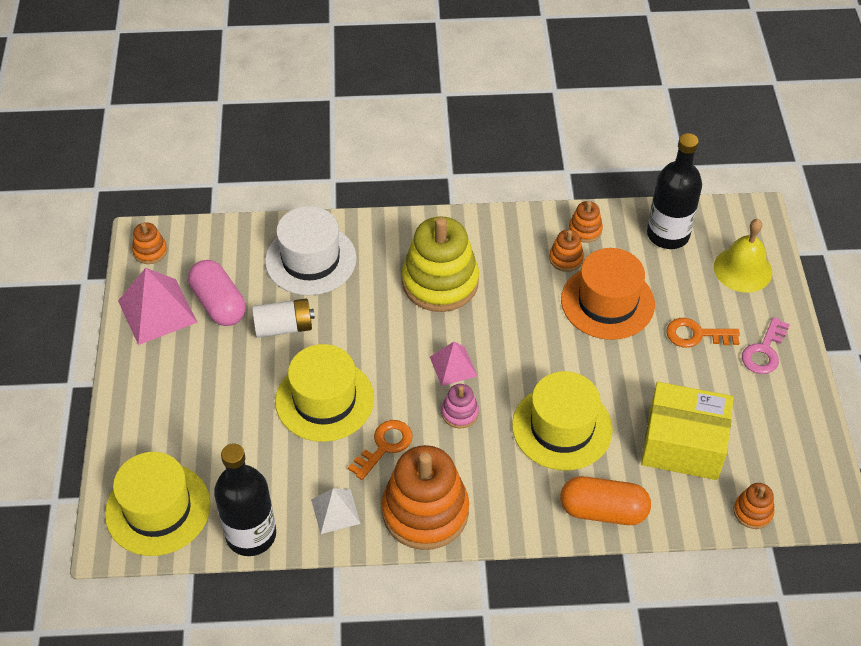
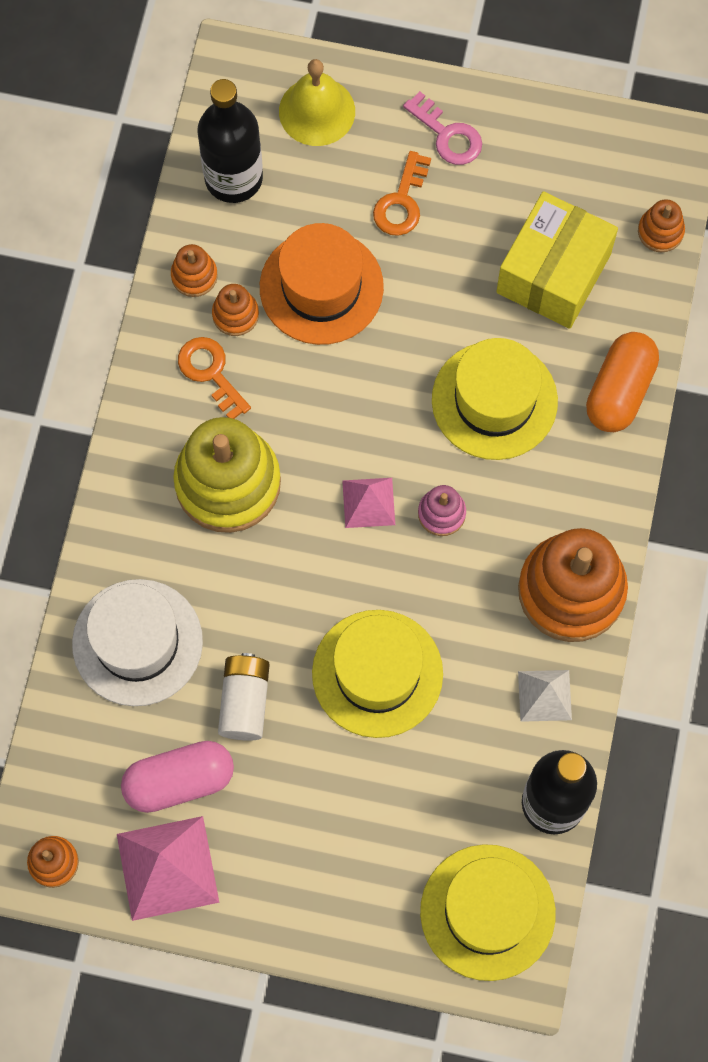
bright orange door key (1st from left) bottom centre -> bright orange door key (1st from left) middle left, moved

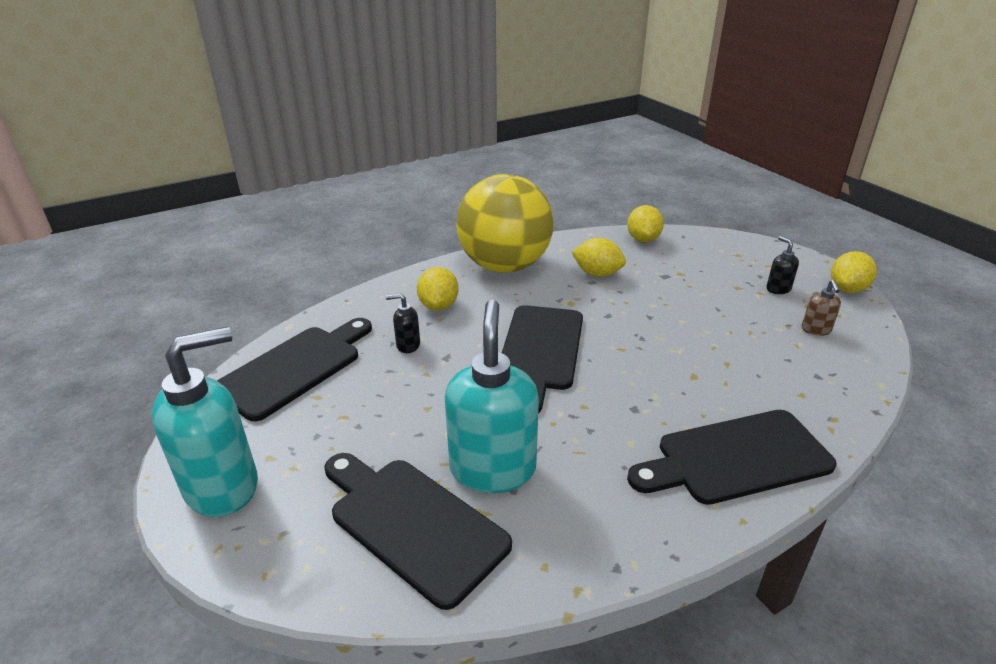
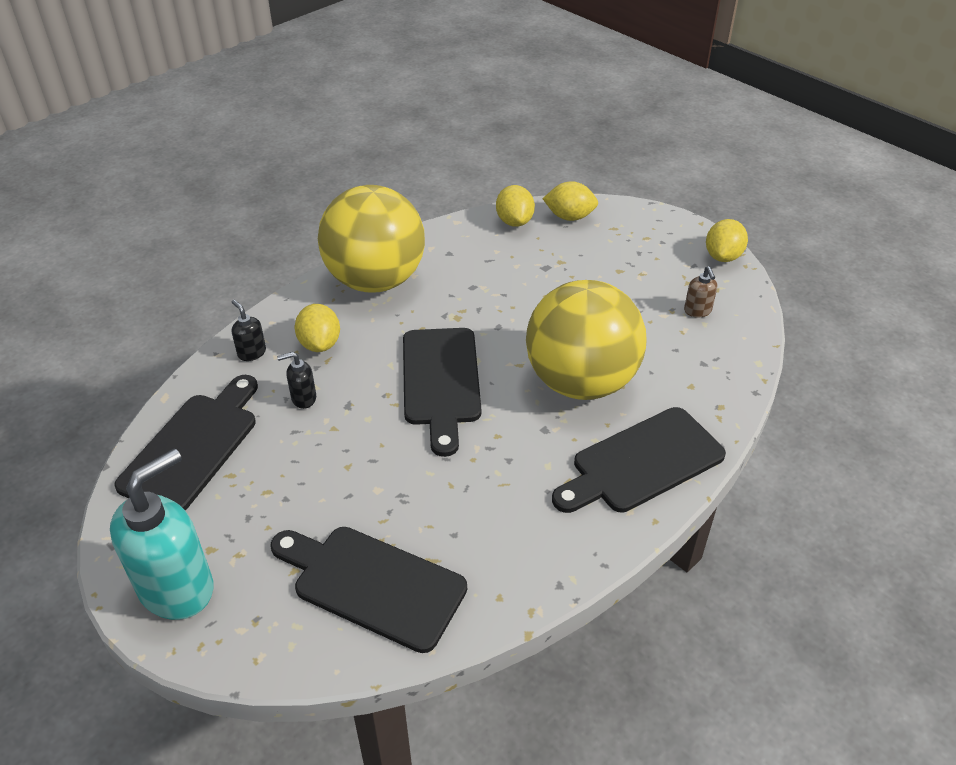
ebony soap dispenser (2nd from left in the first image) middle right -> ebony soap dispenser (1st from left) middle left, moved
bright yellow toy lemon (2nd from left in the first image) centre -> bright yellow toy lemon (3rd from left) top centre, moved
aqua soap dispenser (2nd from left) centre -> none
none -> bright yellow ball (2nd from left) centre

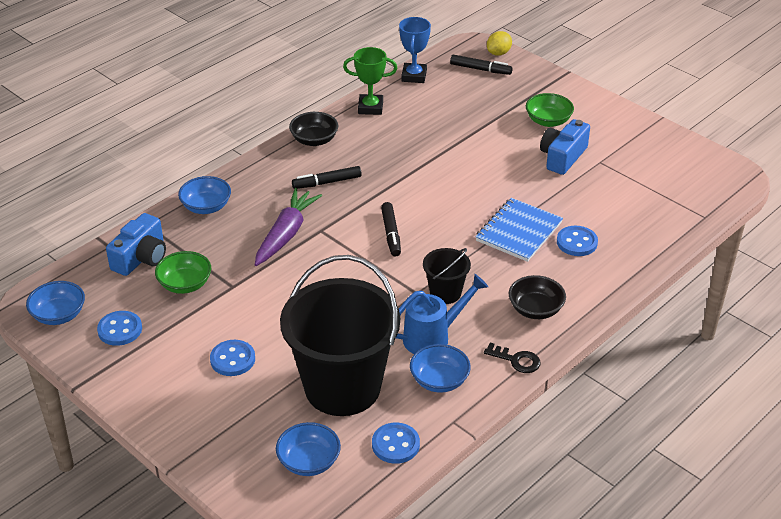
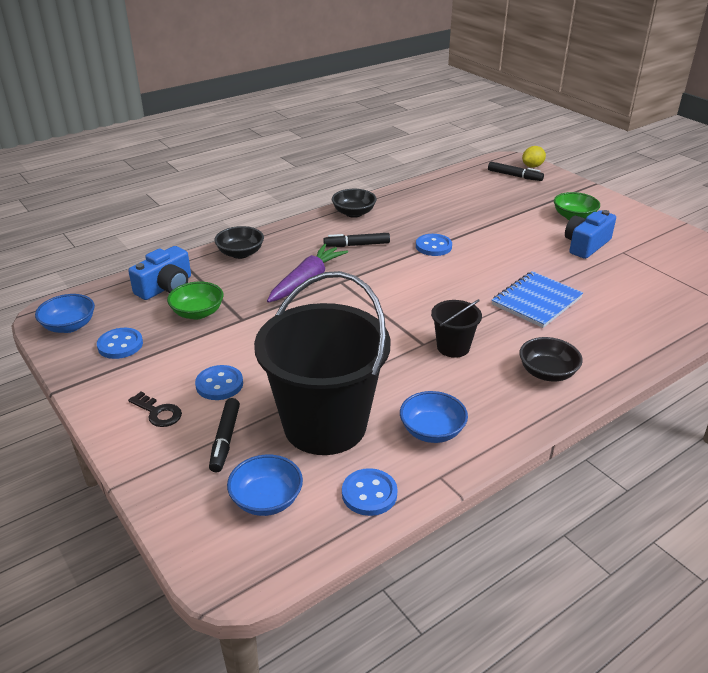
royal blue award cup top centre -> none
leaf-green award cup top centre -> none
royal blue serving bowl (2nd from left) middle left -> ebony serving bowl (1st from left) centre
ebony marker pen (2nd from left in the first image) centre -> ebony marker pen (1st from left) middle left, moved
royal blue sewing button (4th from left) middle right -> royal blue sewing button (4th from left) centre, moved
royal blue sprinkling can centre -> none
ebony door key bottom centre -> ebony door key middle left, moved

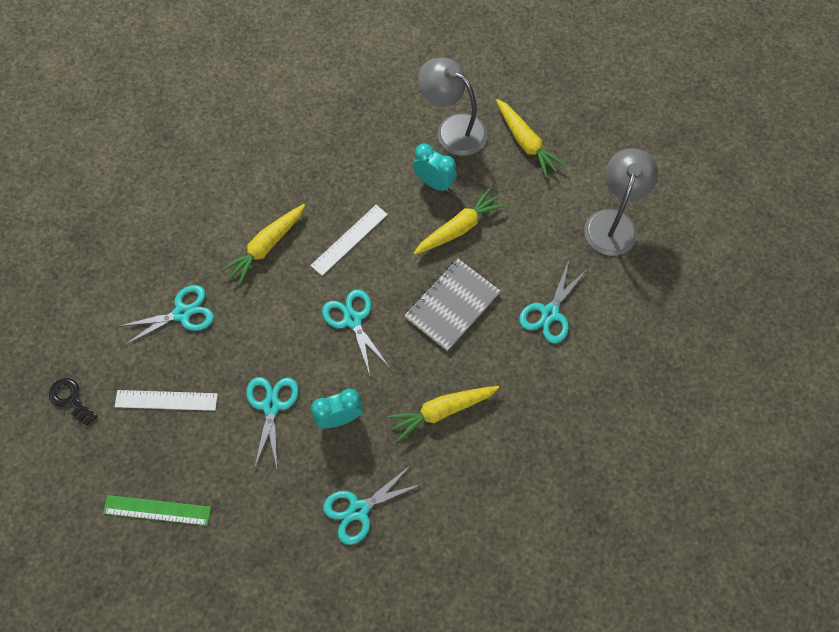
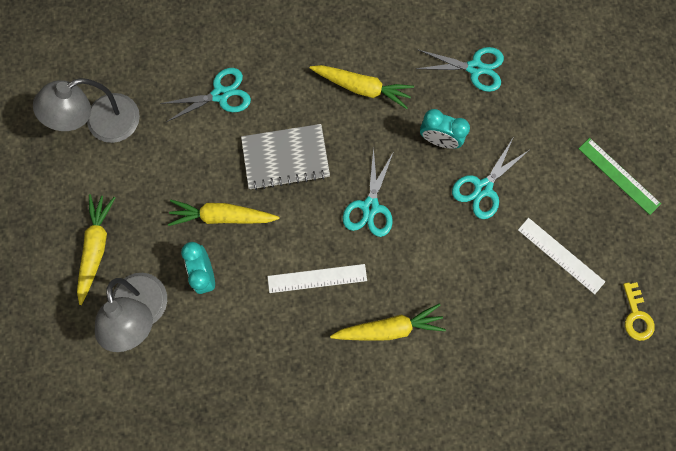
aqua pair of scissors (1st from left) middle left -> none
ebony door key middle left -> bright yellow door key bottom right

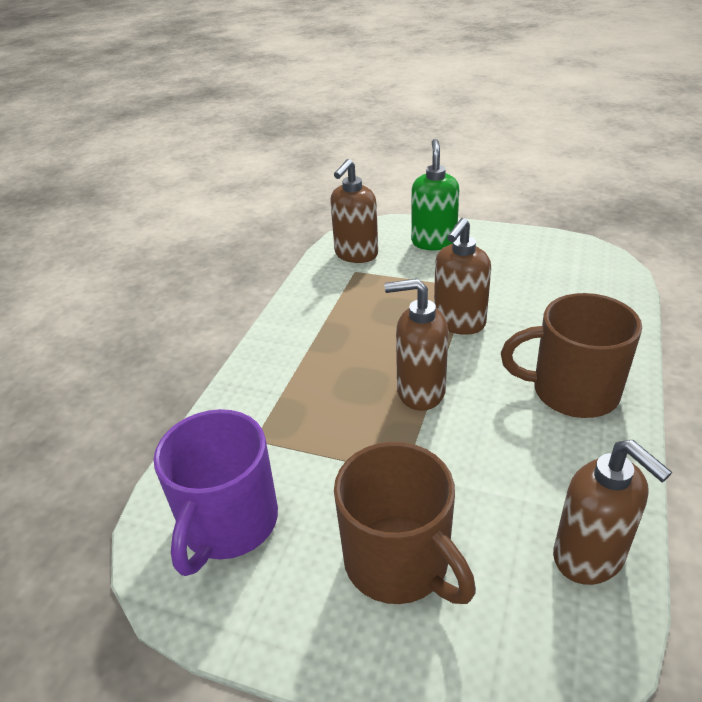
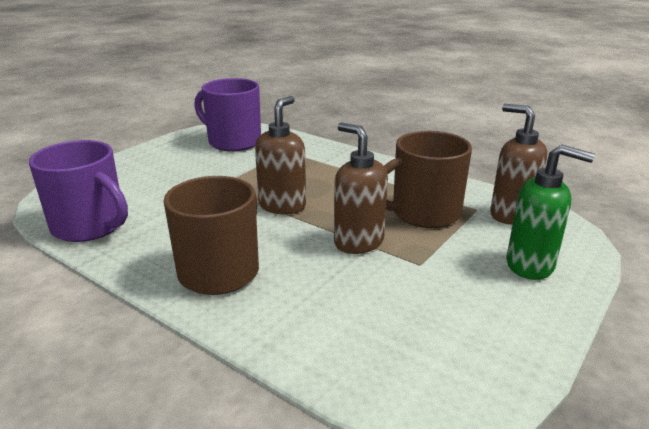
russet soap dispenser (4th from left) bottom right -> royal purple mug (1st from left) middle left
russet mug (1st from left in the first image) bottom centre -> russet mug (2nd from left) centre, moved

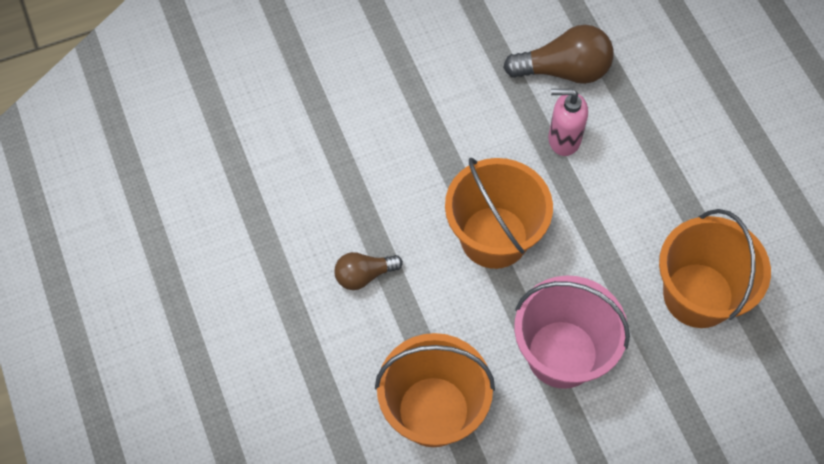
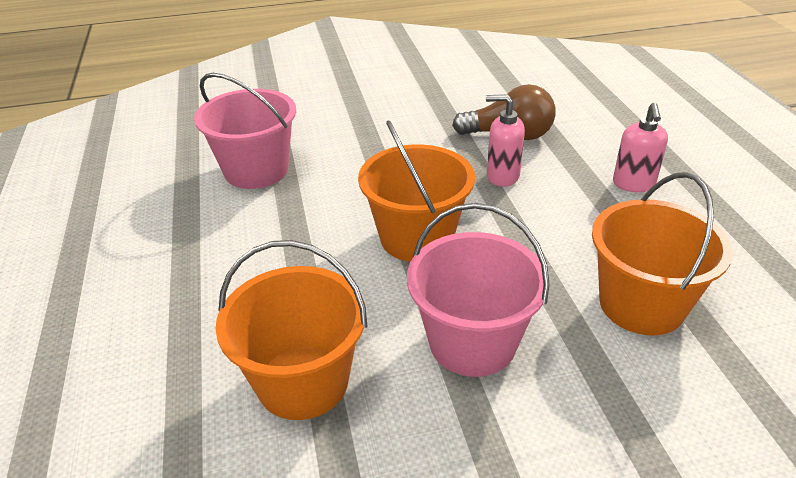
russet bulb (1st from left) centre -> none
none -> pink sand bucket (1st from left) top left
none -> pink soap dispenser (2nd from left) top right

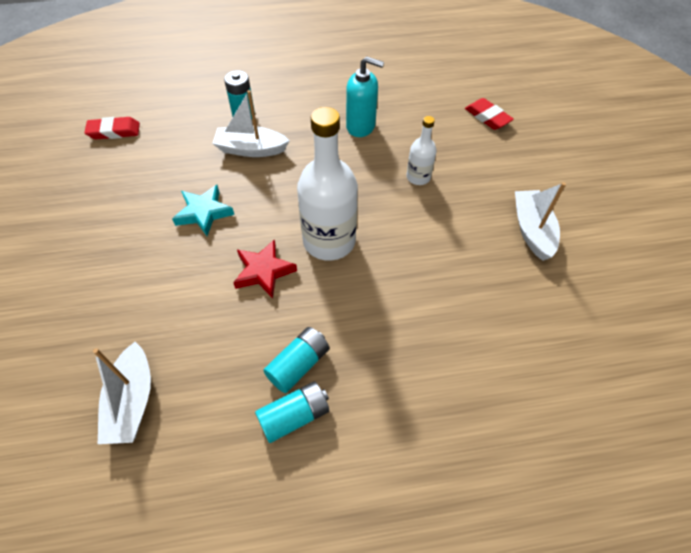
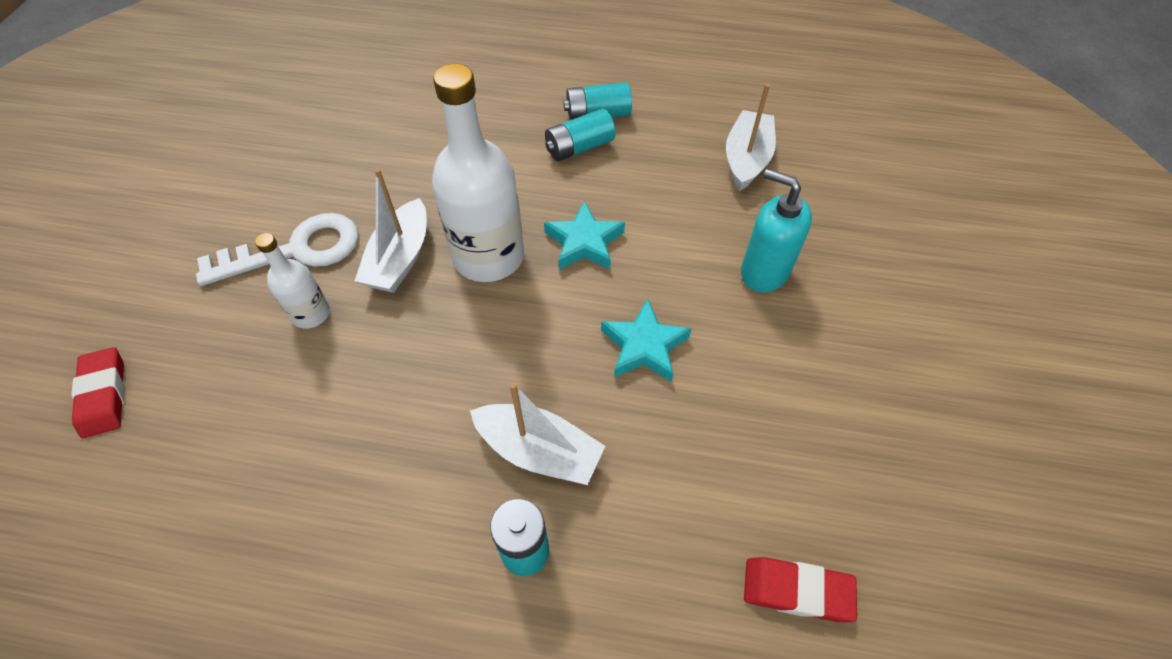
aqua soap dispenser top centre -> aqua soap dispenser centre, moved
pure white boat (3rd from left in the first image) middle right -> pure white boat (1st from left) centre, moved
crimson star shape centre -> aqua star shape (1st from left) centre
none -> pure white door key middle left

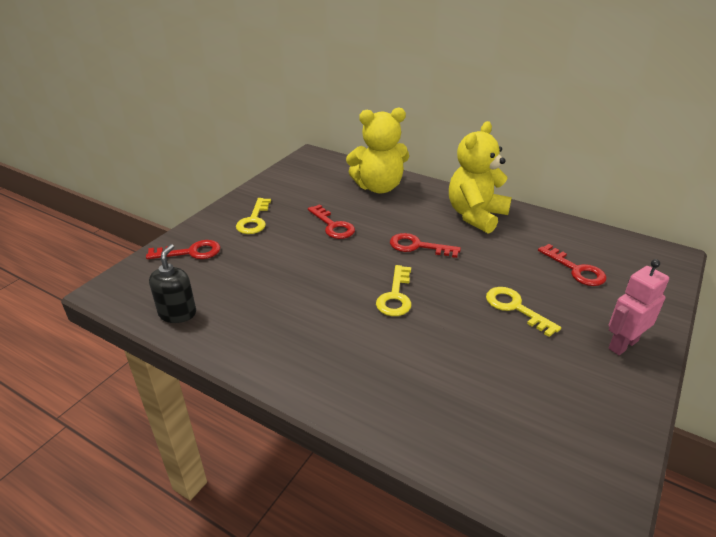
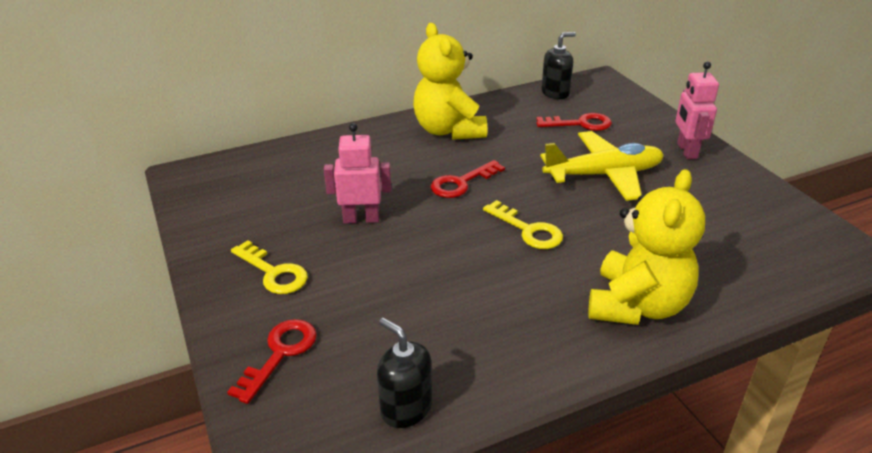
bright yellow stuffed bear (1st from left in the first image) top centre -> bright yellow stuffed bear (2nd from left) middle right, moved
crimson door key (2nd from left) centre -> pink toy robot (1st from left) centre
bright yellow door key (3rd from left) middle right -> bright yellow toy plane middle right
none -> ebony soap dispenser (2nd from left) top centre

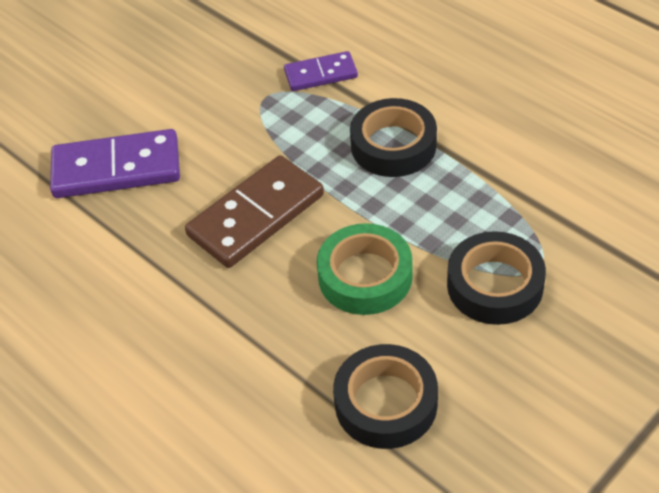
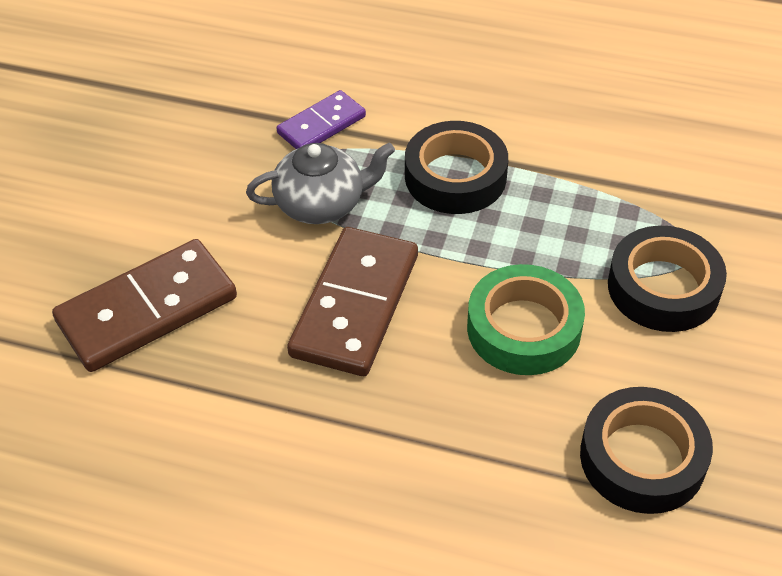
royal purple domino tile (1st from left) top left -> russet domino tile (1st from left) middle left
none -> grey teapot top centre

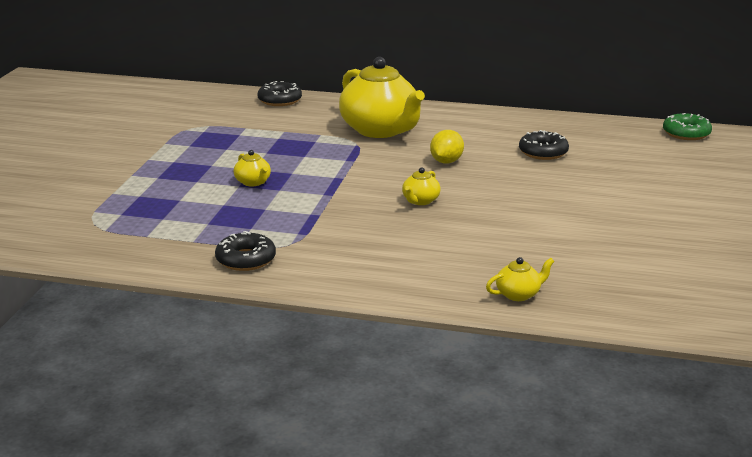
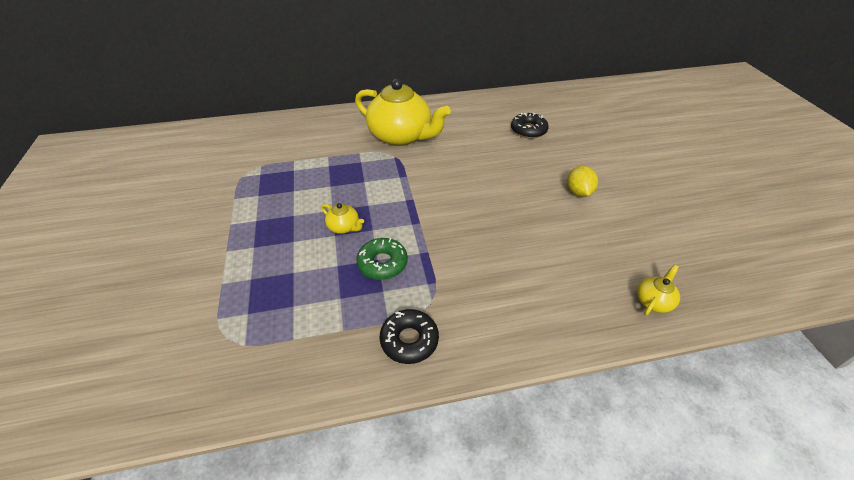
ebony donut (2nd from left) top centre -> none
leaf-green donut top right -> leaf-green donut centre, moved
bright yellow toy lemon top centre -> bright yellow toy lemon middle right, moved
bright yellow teapot (3rd from left) centre -> none

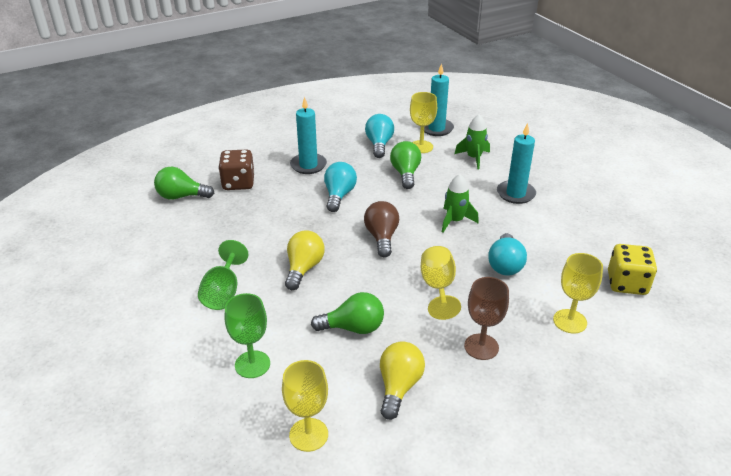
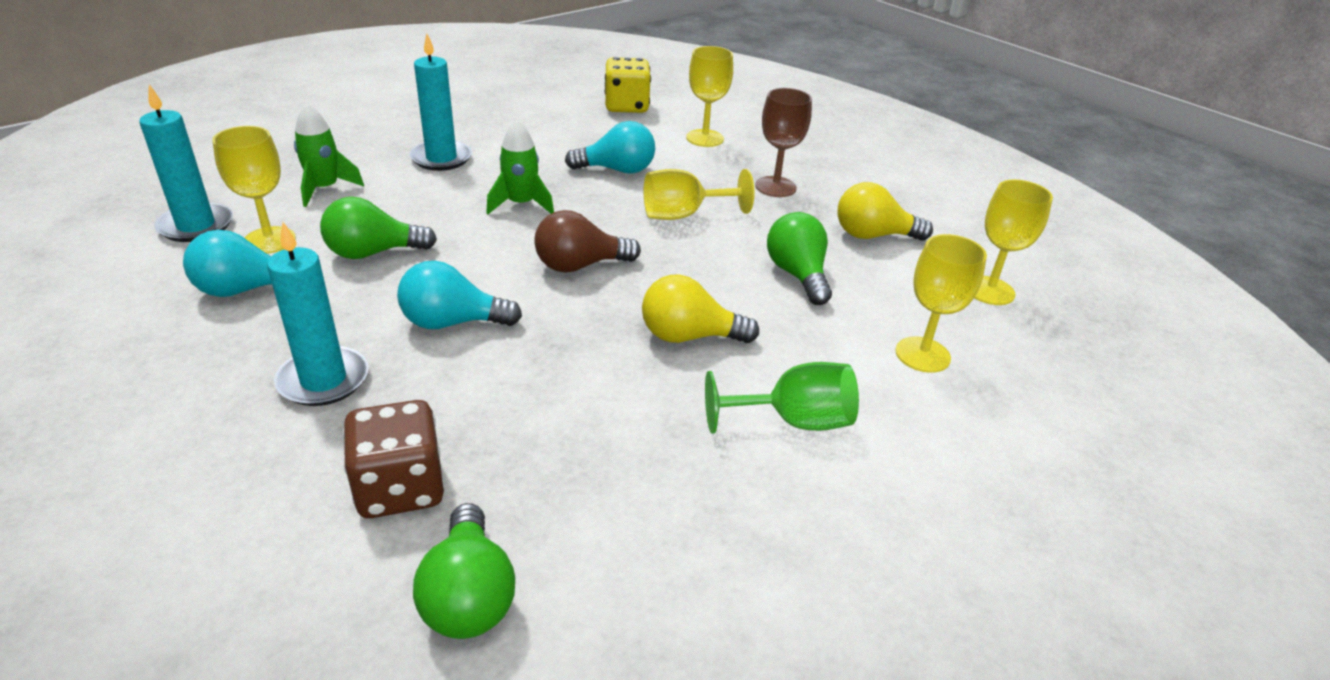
leaf-green chalice (2nd from left) bottom centre -> bright yellow chalice (4th from left) middle right

